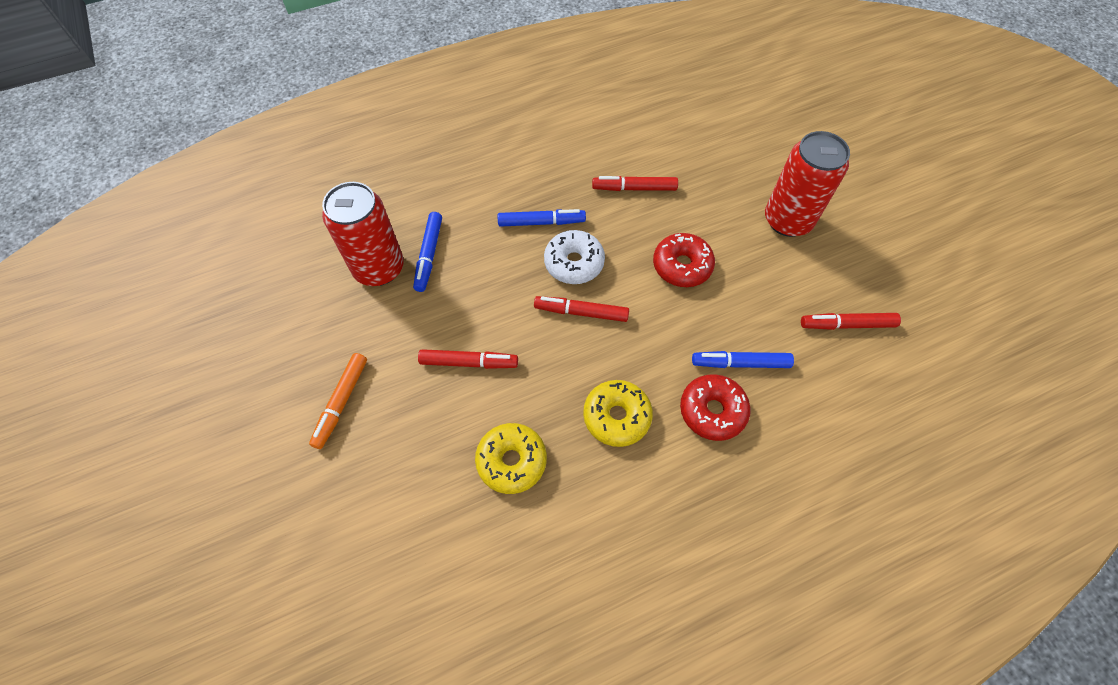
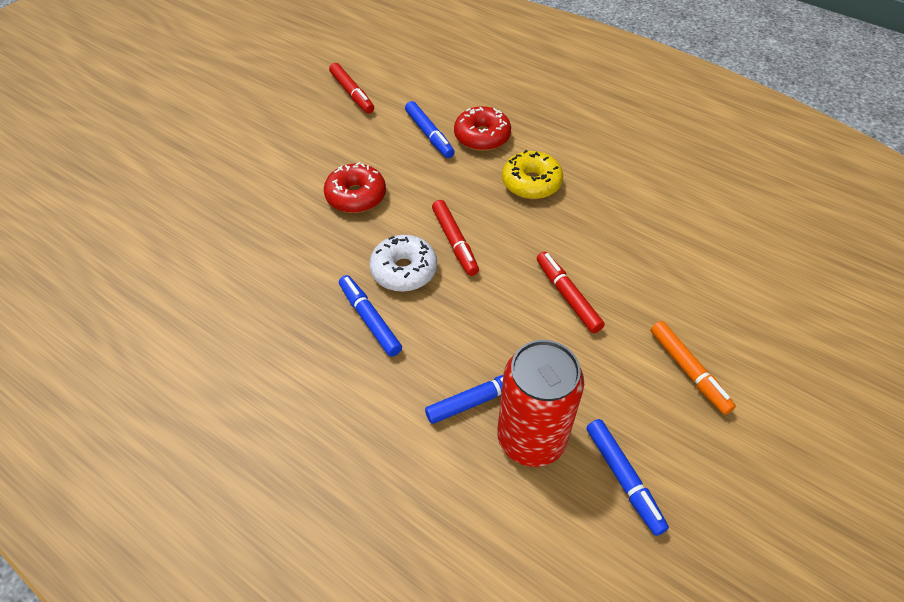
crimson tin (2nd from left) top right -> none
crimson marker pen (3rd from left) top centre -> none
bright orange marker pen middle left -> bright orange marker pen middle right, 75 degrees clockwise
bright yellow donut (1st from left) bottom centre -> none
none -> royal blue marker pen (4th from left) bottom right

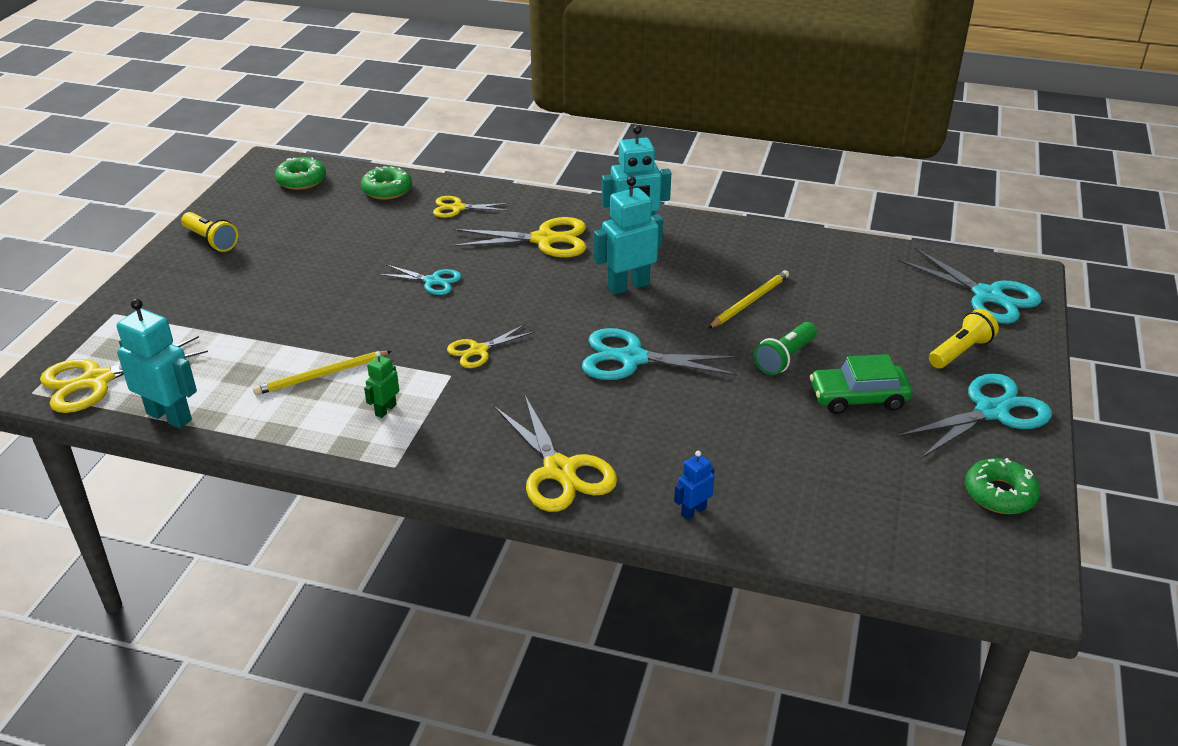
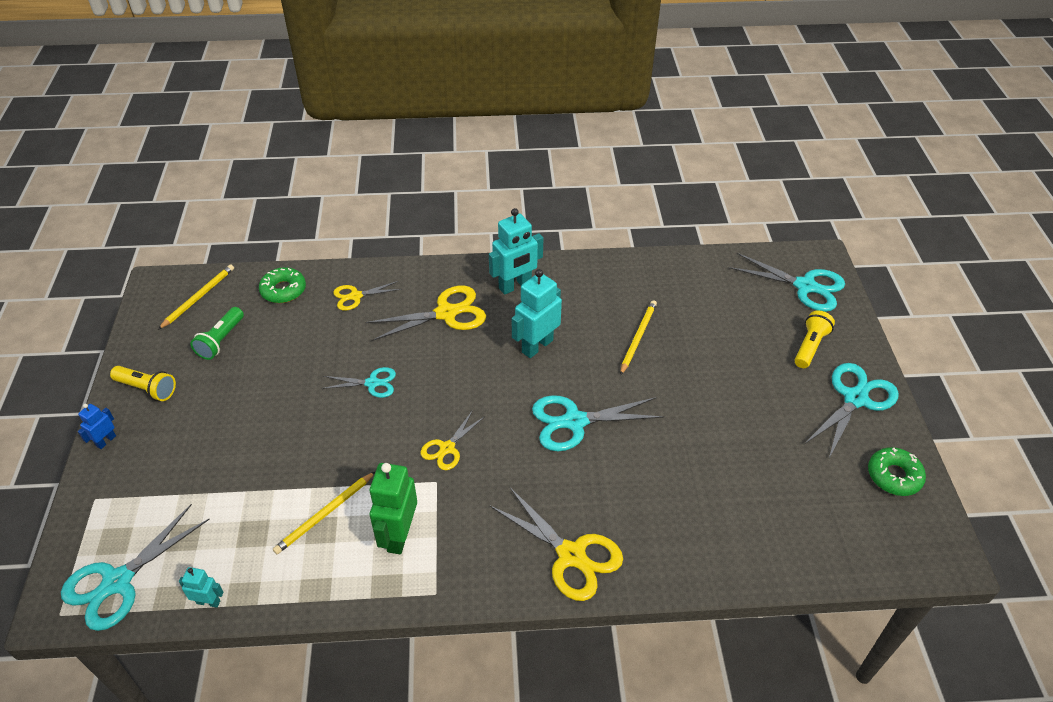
leaf-green donut (1st from left) top left -> bright yellow pencil (1st from left) middle left
aqua toy robot (1st from left) middle left -> aqua toy robot (1st from left) bottom left, x0.52
leaf-green pocket torch centre -> leaf-green pocket torch middle left, moved
bright yellow pair of scissors (1st from left) middle left -> aqua pair of scissors (1st from left) bottom left
leaf-green toy robot middle left -> leaf-green toy robot bottom centre, x1.92
leaf-green toy car middle right -> none
royal blue toy robot centre -> royal blue toy robot middle left, moved

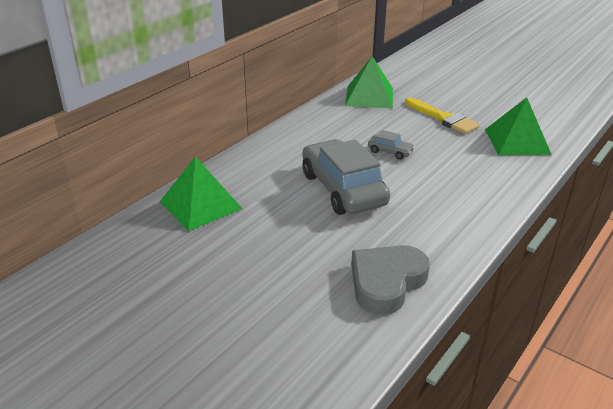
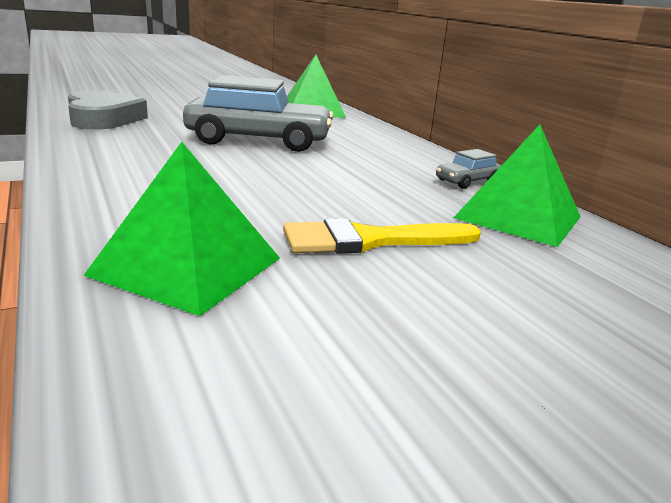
grey toy car (2nd from left) centre -> grey toy car (2nd from left) middle right, moved

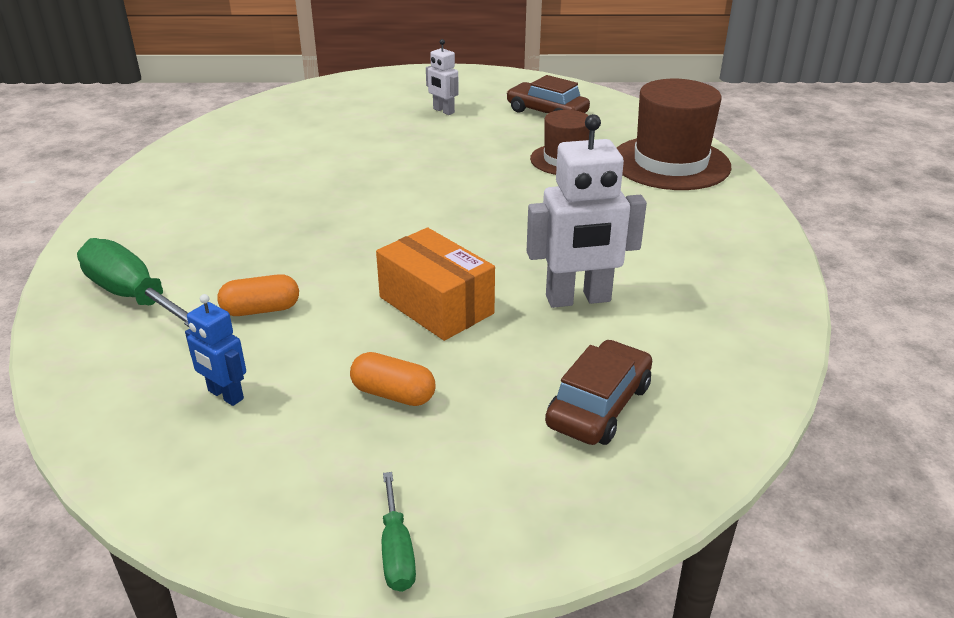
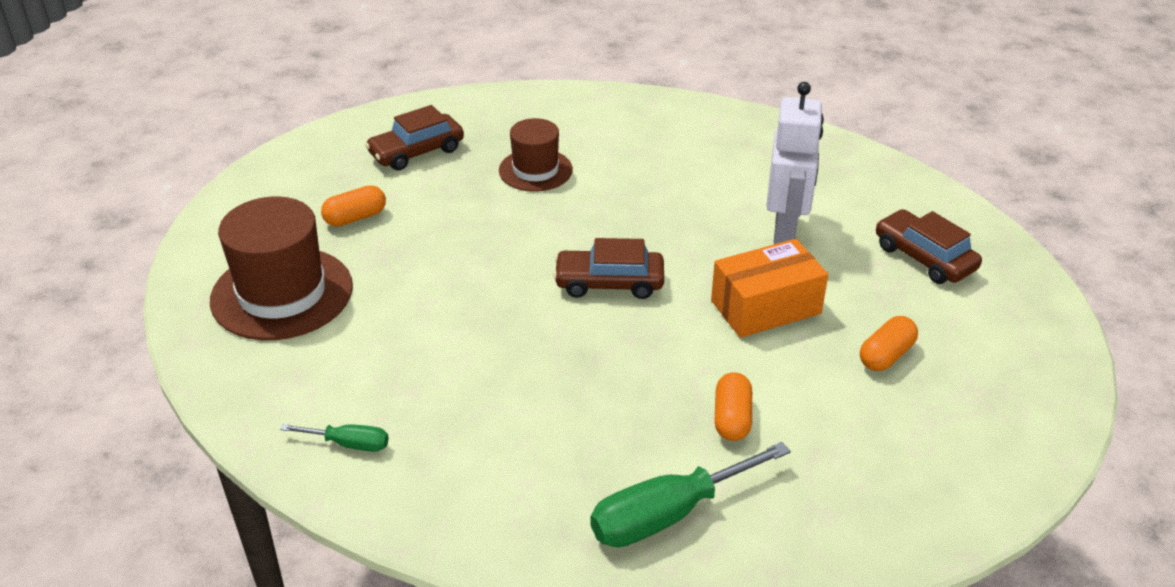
pure white toy robot (1st from left) top centre -> bright orange pill shape (1st from left) middle left
russet hat (2nd from left in the first image) top right -> russet hat (1st from left) middle left, moved
royal blue toy robot middle left -> none
leaf-green hand screwdriver (2nd from left in the first image) bottom centre -> leaf-green hand screwdriver (1st from left) bottom left, moved
none -> russet toy car (2nd from left) centre

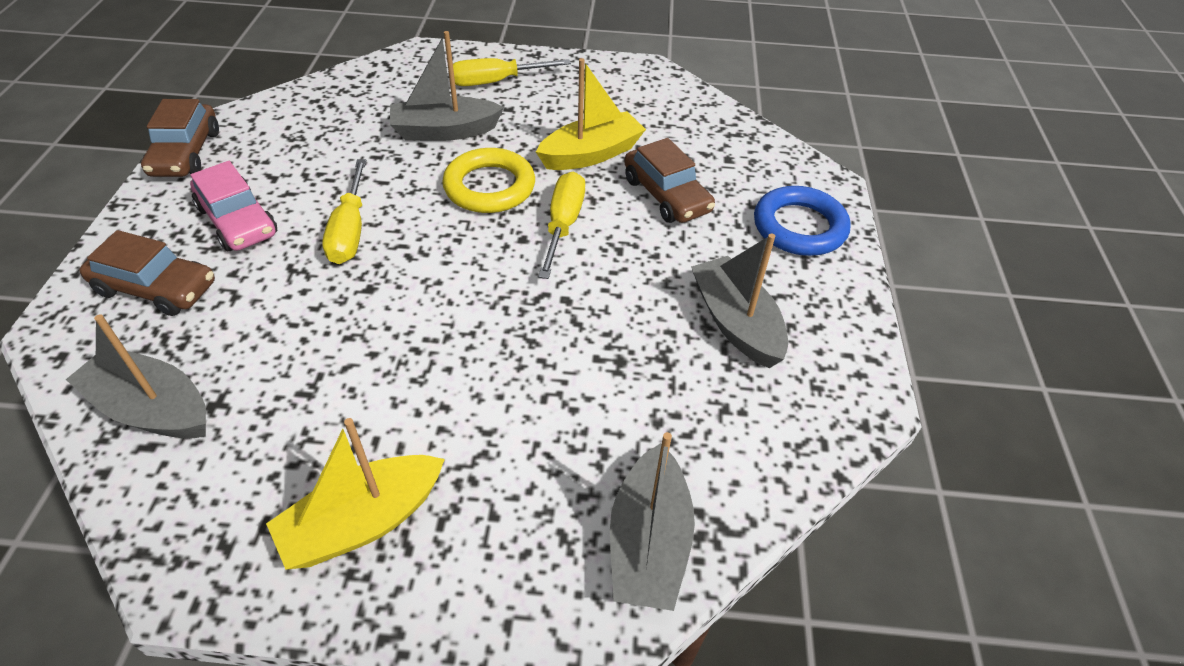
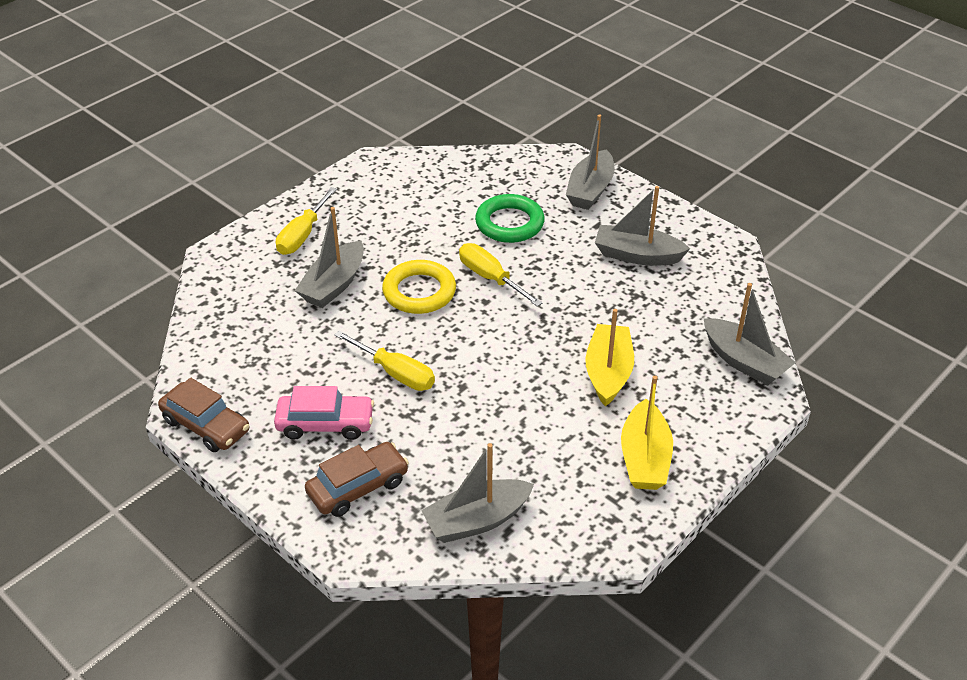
bright yellow boat (2nd from left in the first image) top centre -> bright yellow boat (1st from left) centre, moved
russet toy car (3rd from left) top centre -> leaf-green ring top centre
royal blue ring top right -> grey boat (3rd from left) top centre

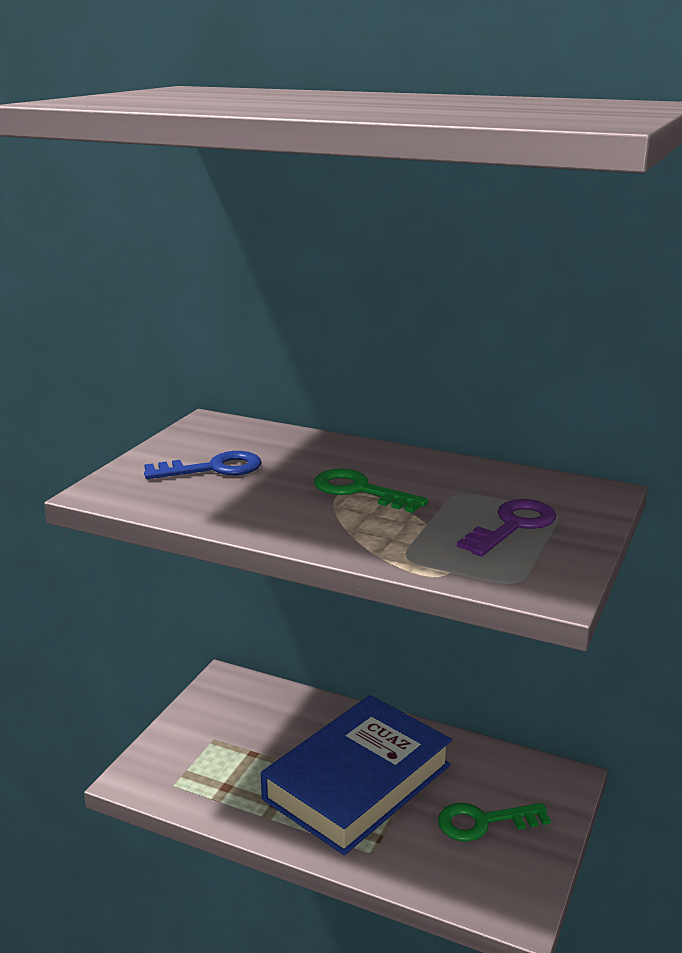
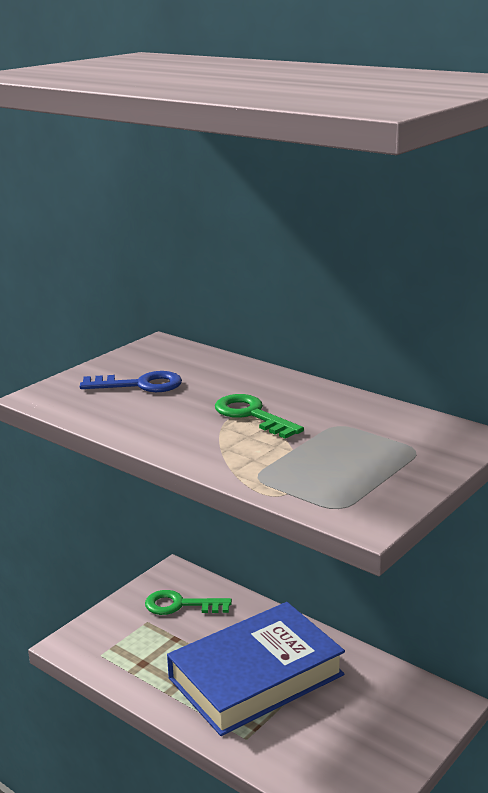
royal purple door key middle right -> none
leaf-green door key (2nd from left in the first image) bottom right -> leaf-green door key (1st from left) bottom centre, moved

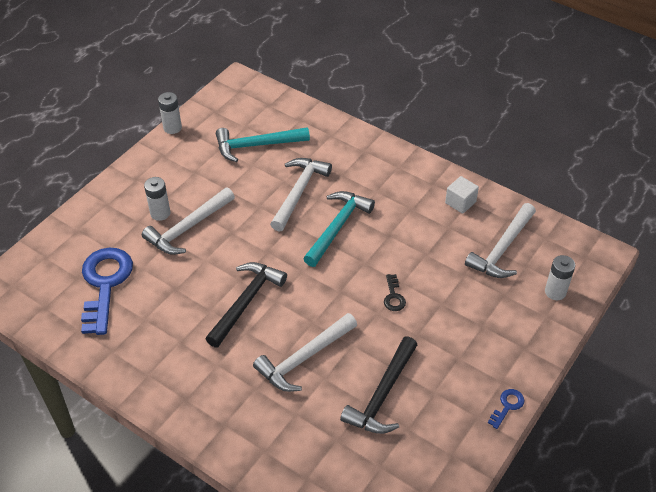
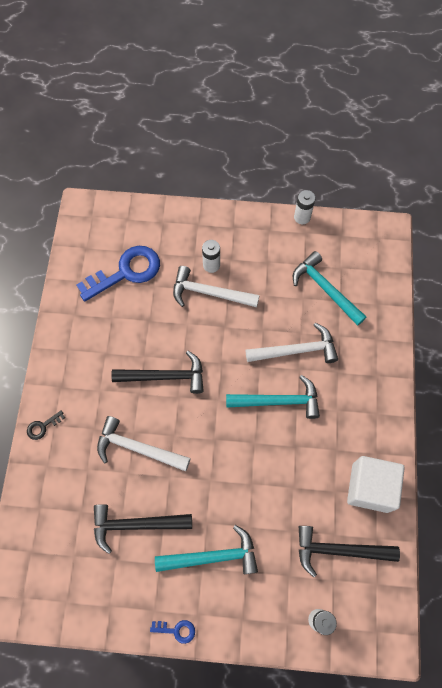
pure white cube middle right -> pure white cube bottom right, x1.87
pure white claw hammer (4th from left) middle right -> ebony claw hammer (3rd from left) bottom right
ebony door key centre -> ebony door key middle left, moved
none -> aqua claw hammer (1st from left) bottom centre

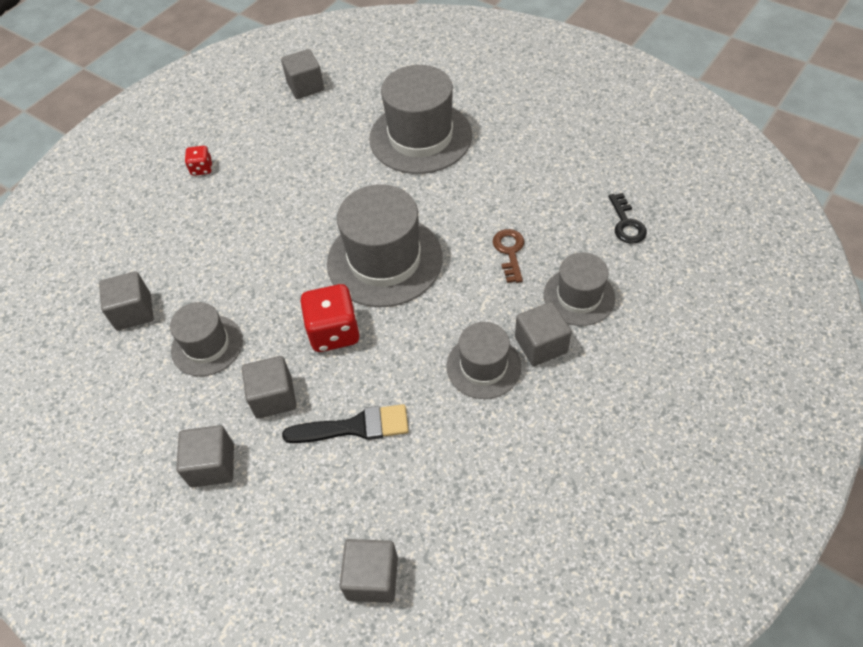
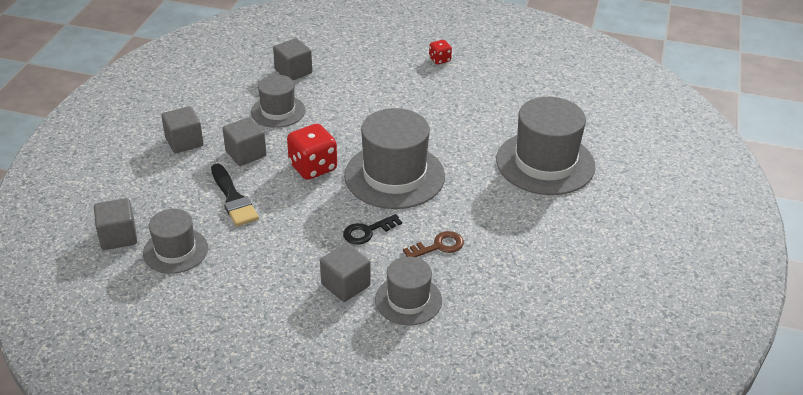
grey cube (4th from left) top centre -> none
ebony door key middle right -> ebony door key centre, moved
grey hat (4th from left in the first image) centre -> grey hat (1st from left) middle left, moved

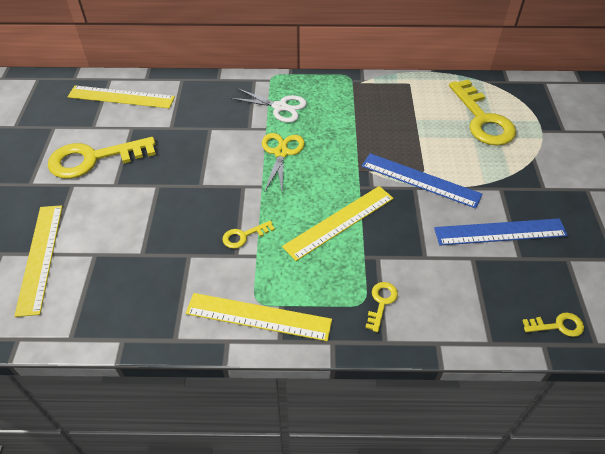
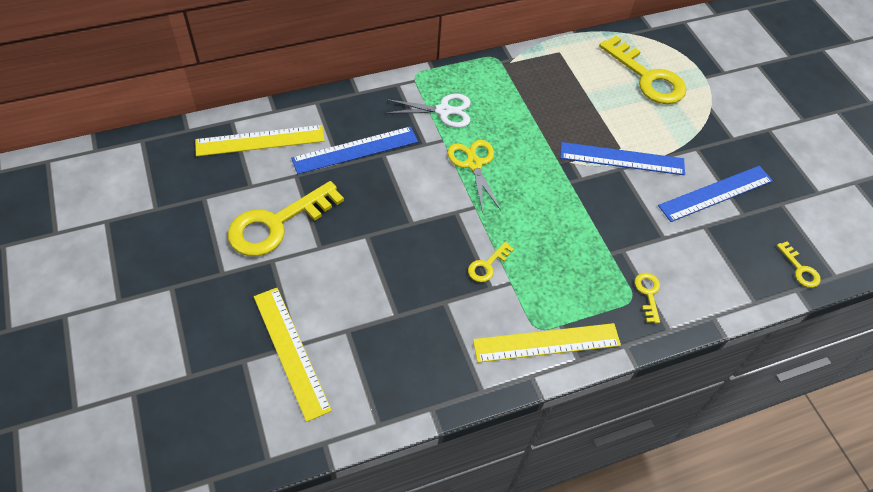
bright yellow ruler (4th from left) centre -> none
bright yellow door key (5th from left) bottom right -> bright yellow door key (5th from left) middle right, 90 degrees clockwise
none -> royal blue ruler (1st from left) top centre

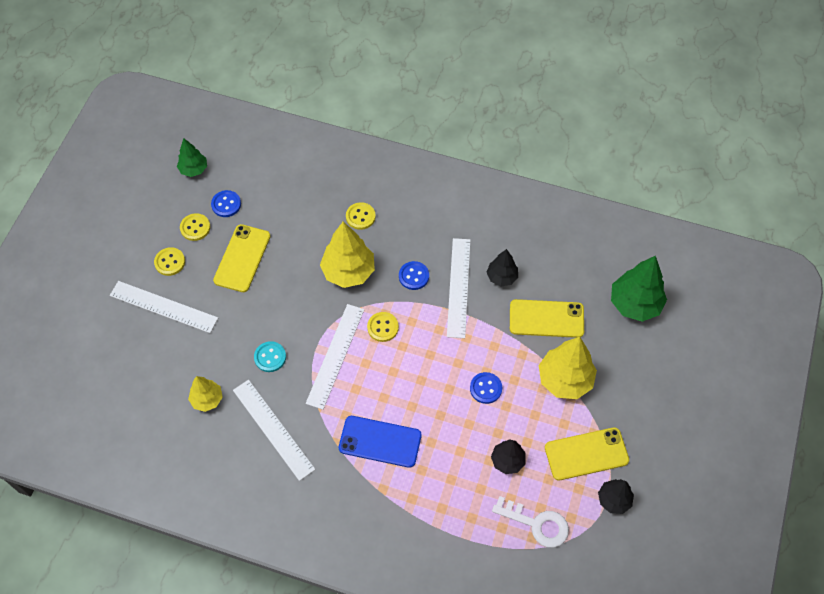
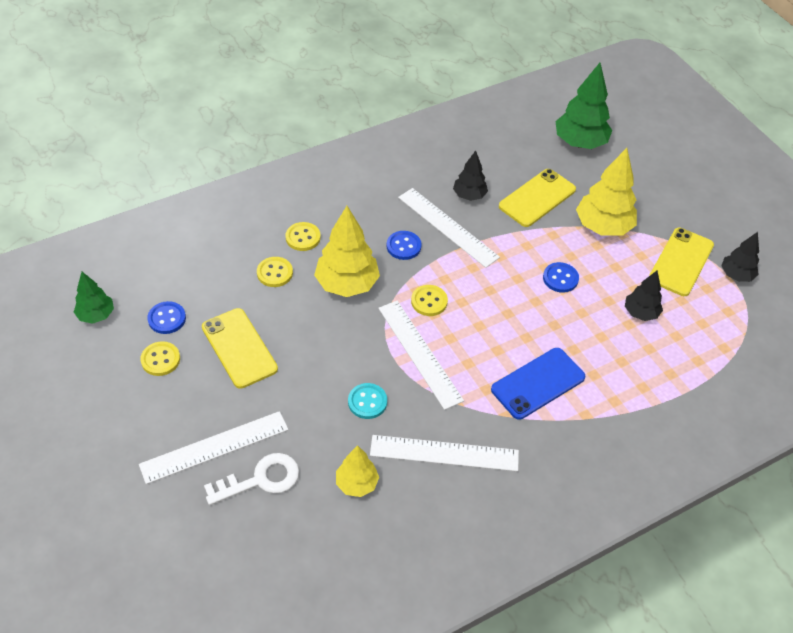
bright yellow sewing button (1st from left in the first image) middle left -> bright yellow sewing button (2nd from left) centre, moved
pure white door key bottom centre -> pure white door key bottom left, moved

